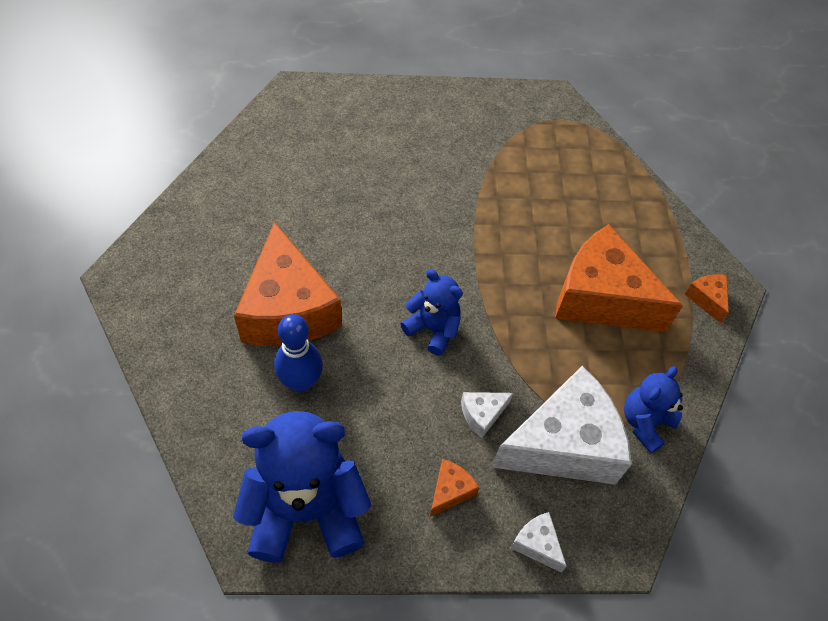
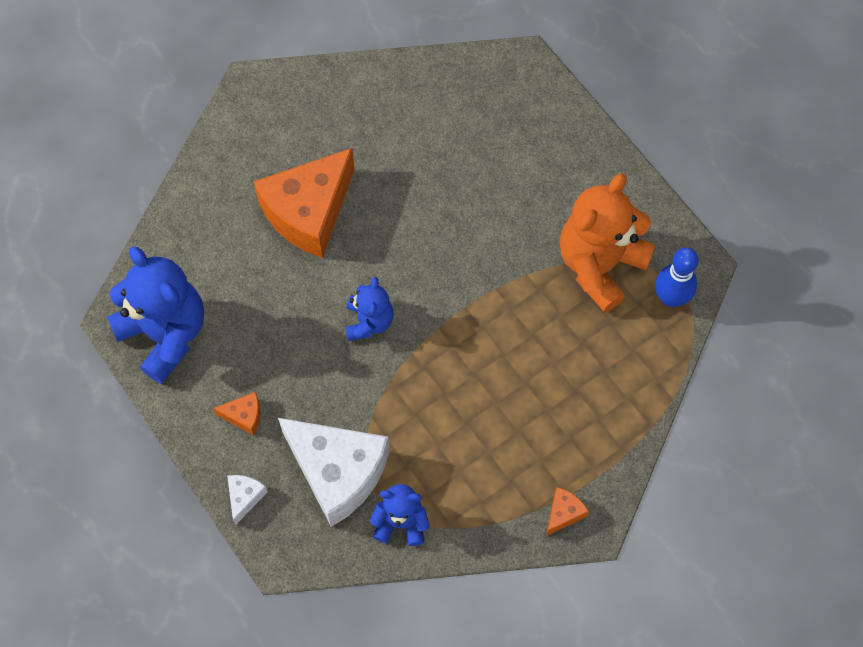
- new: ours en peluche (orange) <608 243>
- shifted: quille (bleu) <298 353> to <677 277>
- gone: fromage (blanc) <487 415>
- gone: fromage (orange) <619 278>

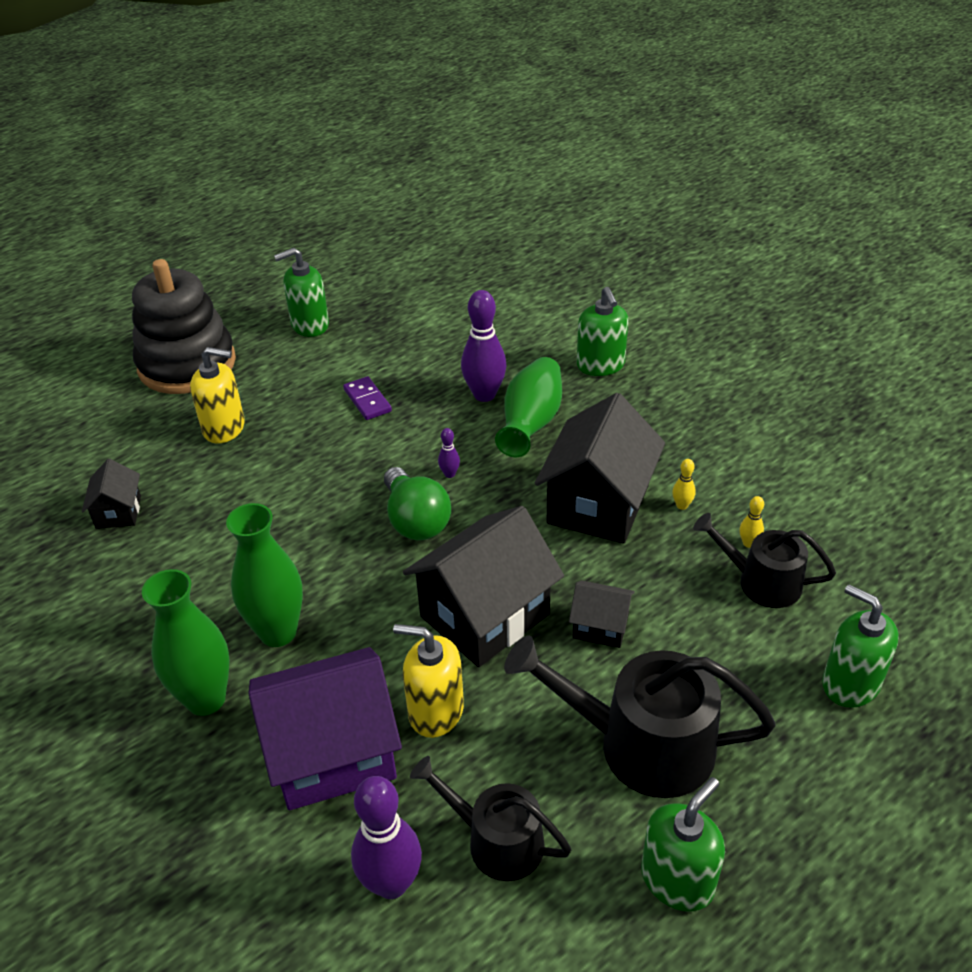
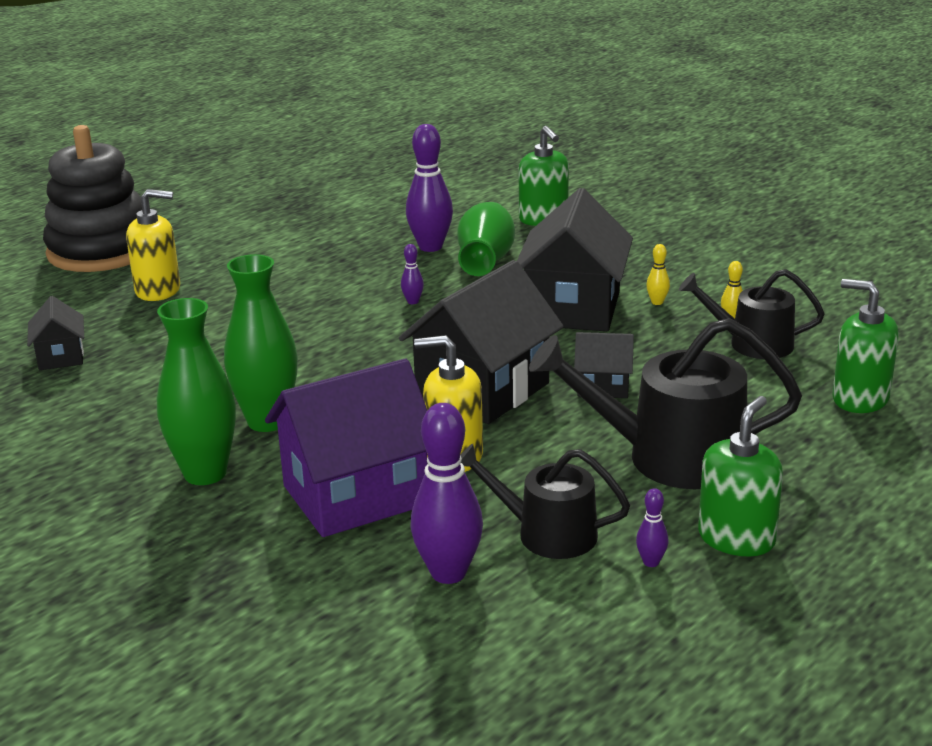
- new: quille (violet) <652 527>
- gone: distributeur de savon (vert) <301 292>
- gone: domino (violet) <367 398>
- gone: ampoule (vert) <417 504>

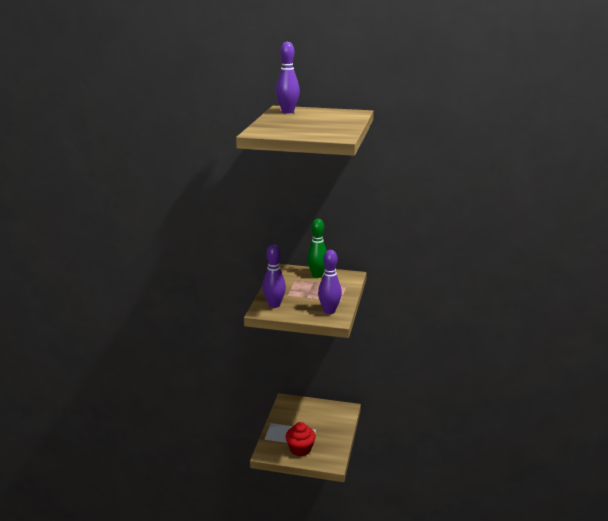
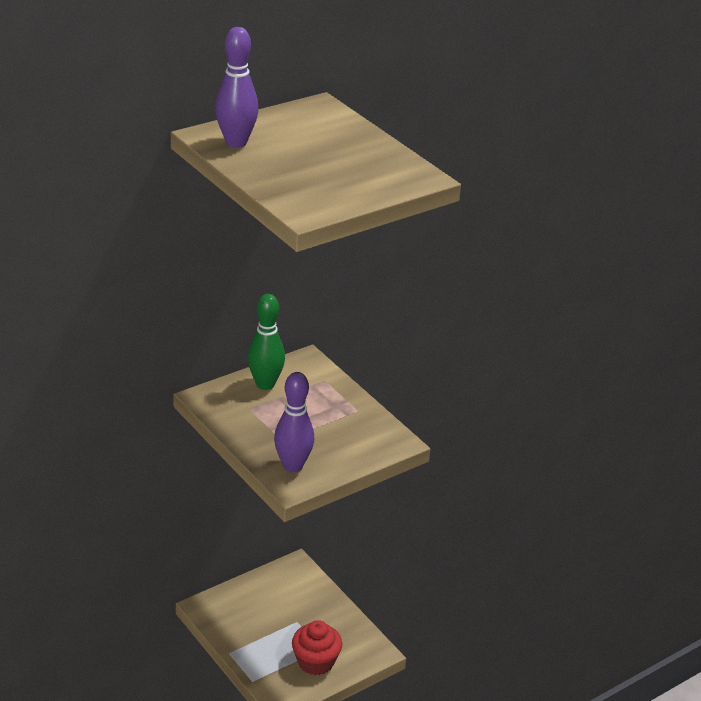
- gone: quille (violet) <330 282>

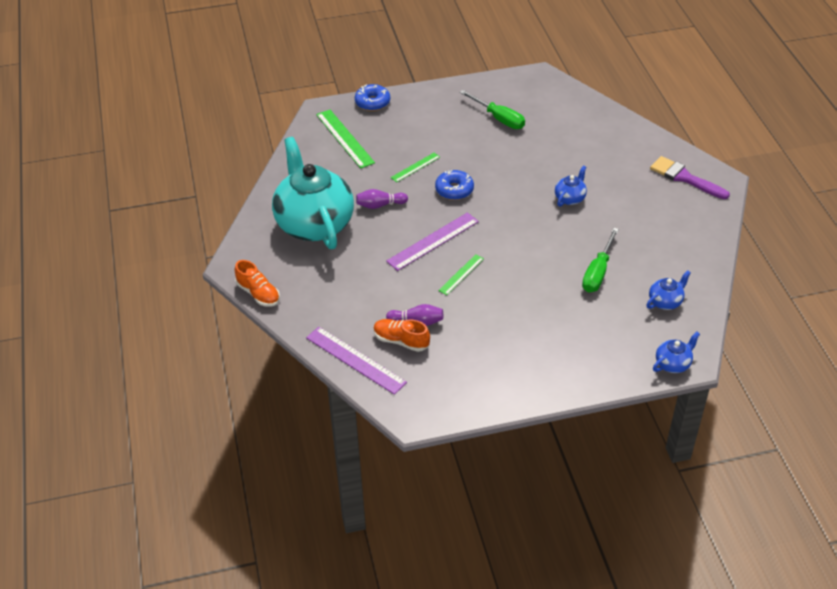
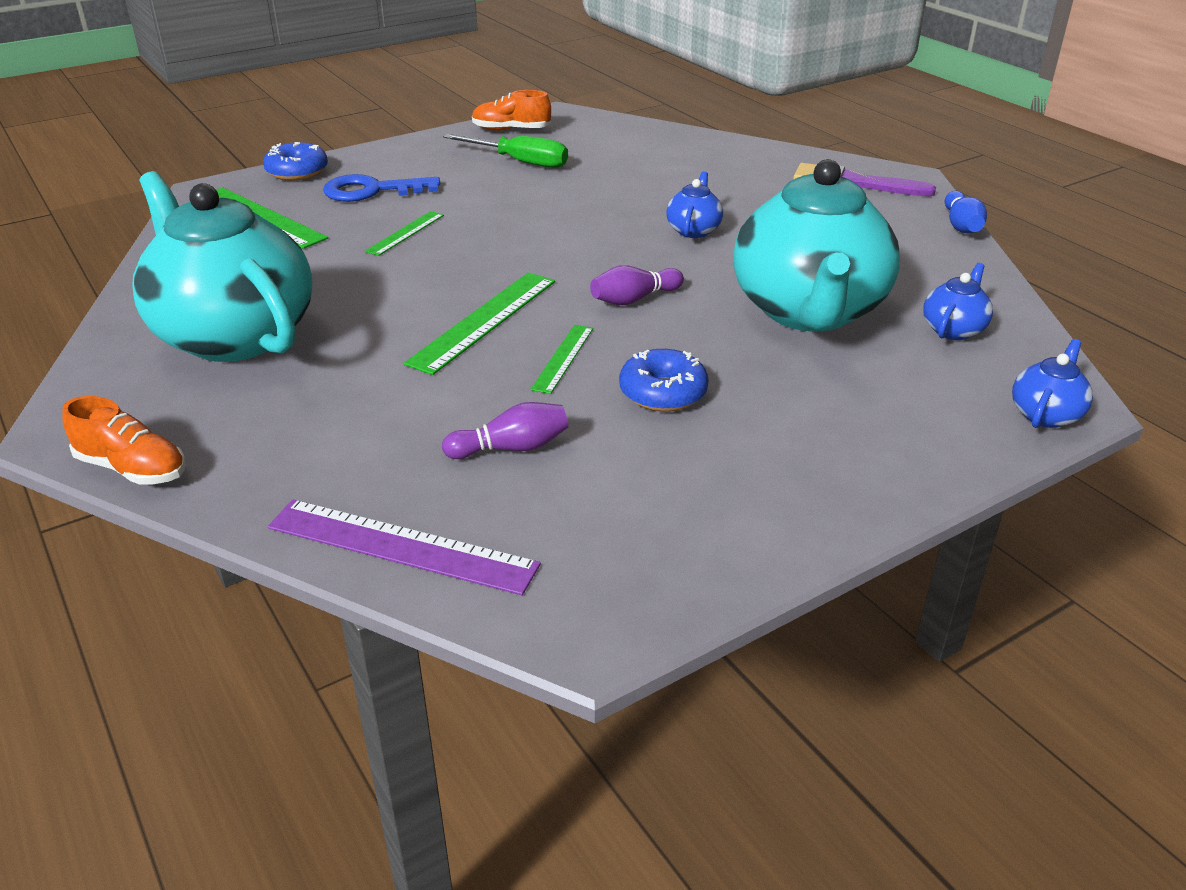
- new: clé (bleu) <381 188>
- repainted: règle (violet) <432 241> to règle (vert) <479 323>
- shifted: chaussure (orange) <401 335> to <511 110>
- shifted: quille (violet) <382 199> to <637 285>
- shifted: beignet (bleu) <454 185> to <664 380>
- swapped: tournevis (vert) <600 260> to théière (turquoise) <816 245>
- new: quille (bleu) <966 212>

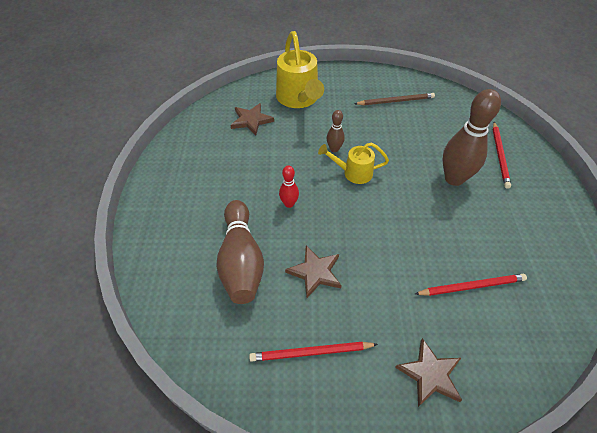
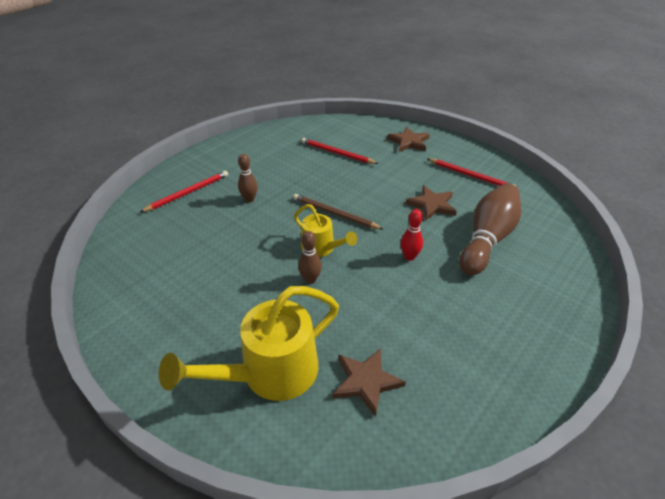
- rotated: arrosoir (jaune) <300 69> = <249 343> 150 degrees counterclockwise
- scaled: quille (marron) <471 137> = <248 178> x0.49
- shifted: crayon (marron) <394 99> to <338 211>

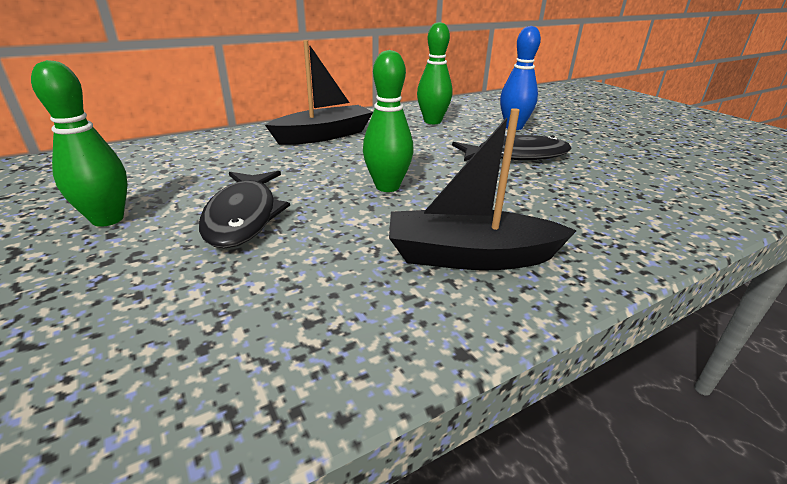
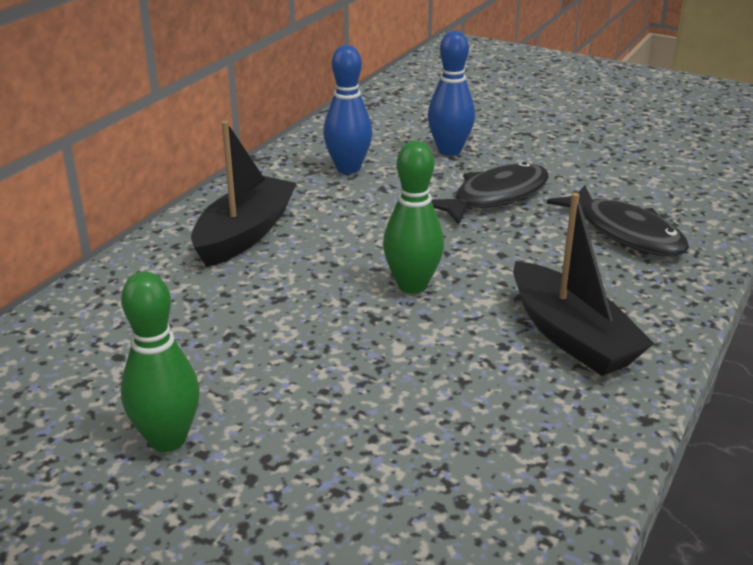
- repainted: quille (vert) <434 73> to quille (bleu) <347 109>
- rotated: bateau (noir) <483 189> = <584 284> 90 degrees counterclockwise
- shifted: poisson (noir) <244 210> to <617 221>

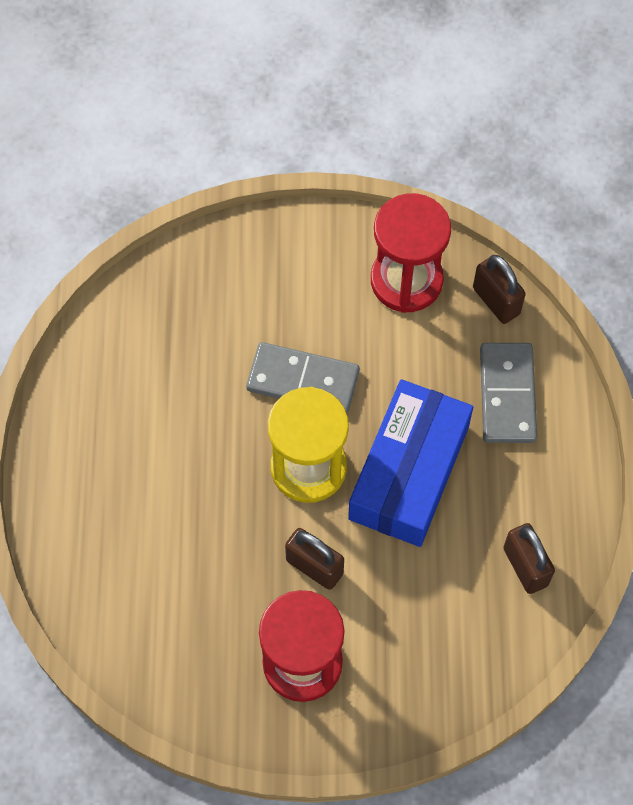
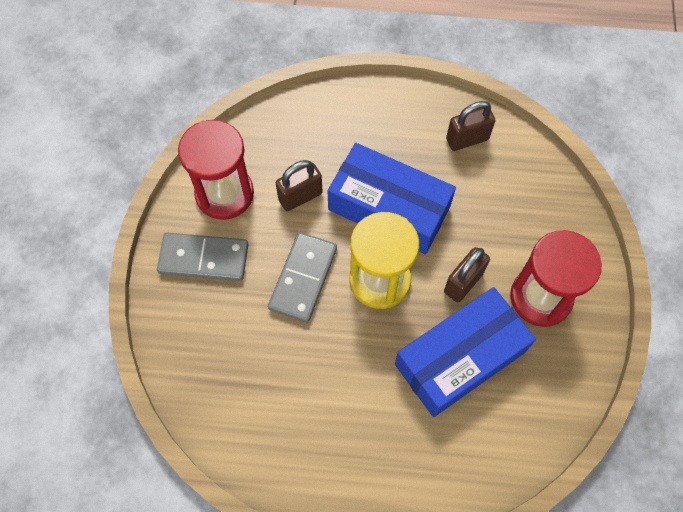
- shifted: domino (gris) <508 393> to <202 257>
- shifted: cadenas (marron) <499 289> to <299 185>
- new: boîte (bleu) <465 352>

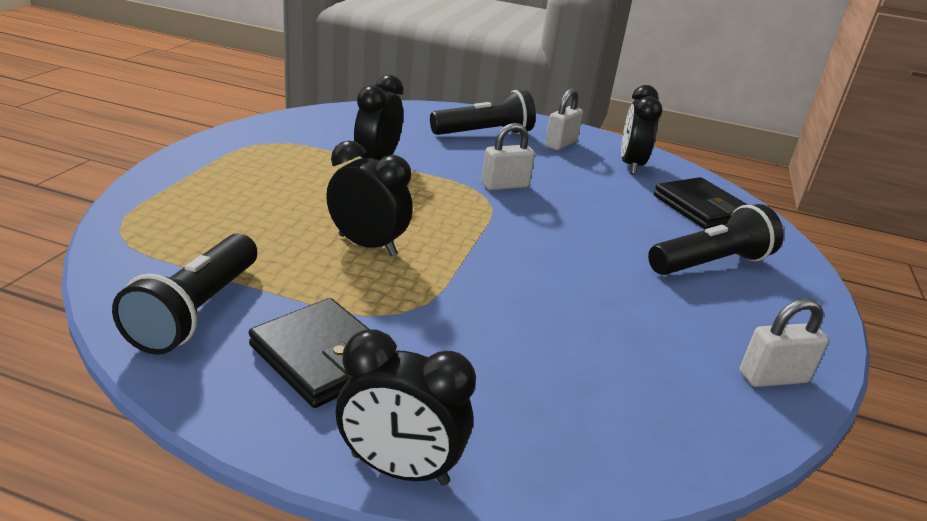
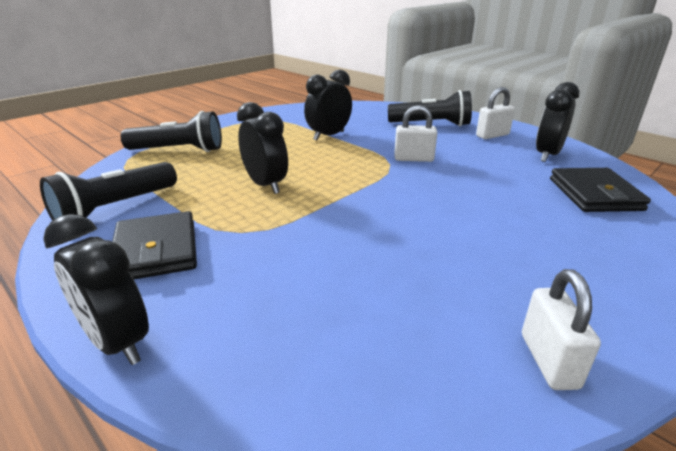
- shifted: lampe de poche (noir) <715 239> to <171 131>
- rotated: cadenas (blanc) <784 342> = <561 329> 75 degrees clockwise

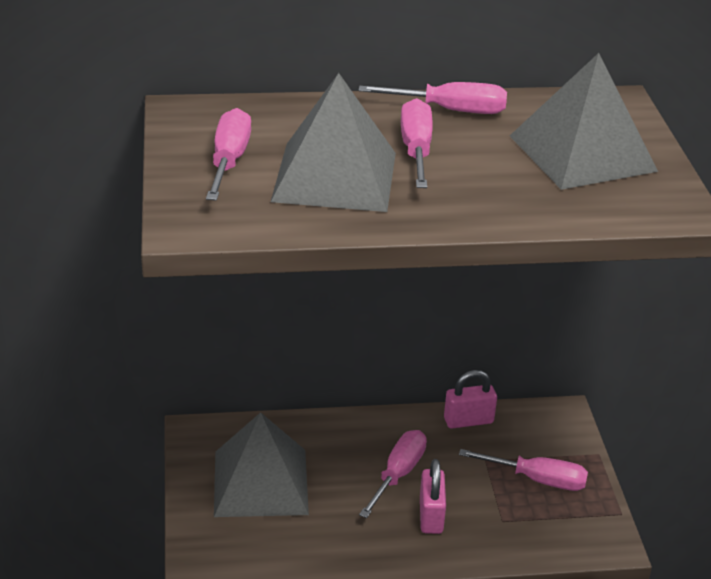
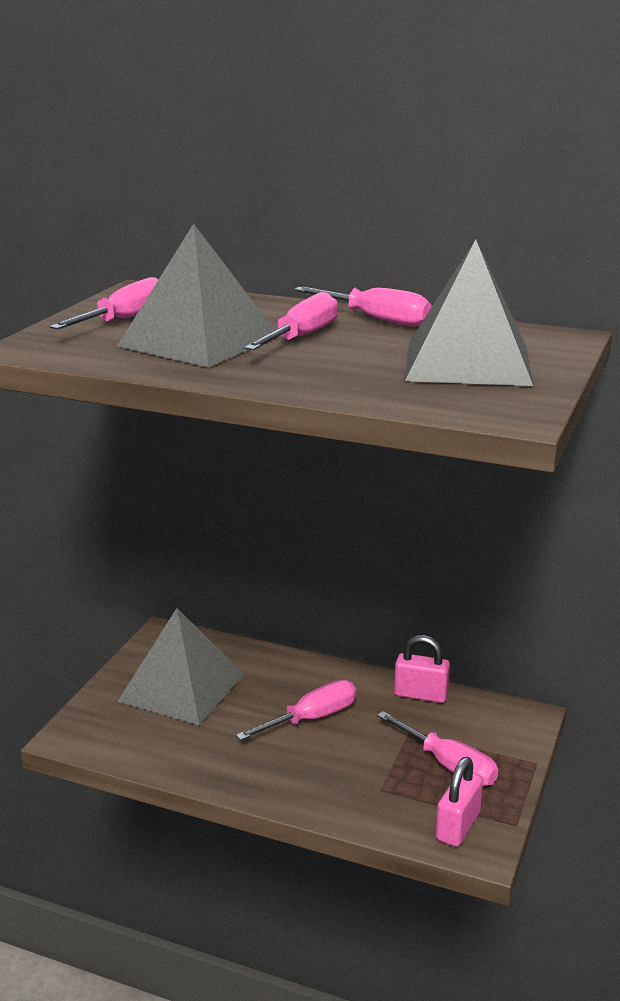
- shifted: cadenas (rose) <433 496> to <459 802>

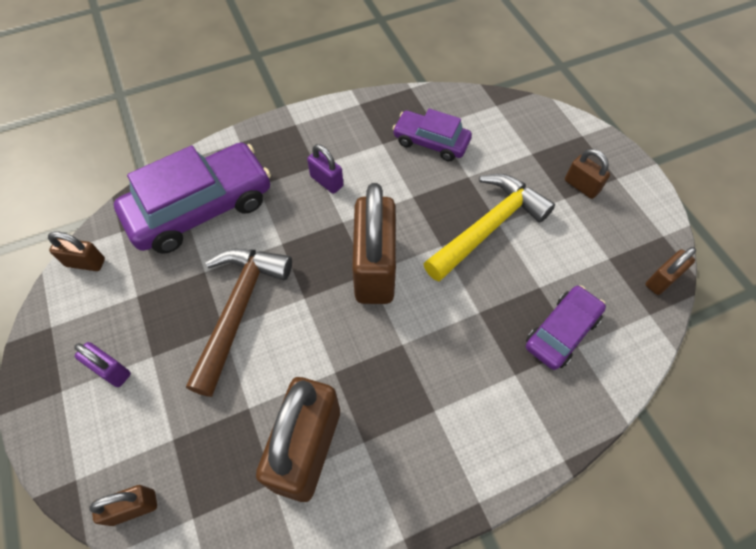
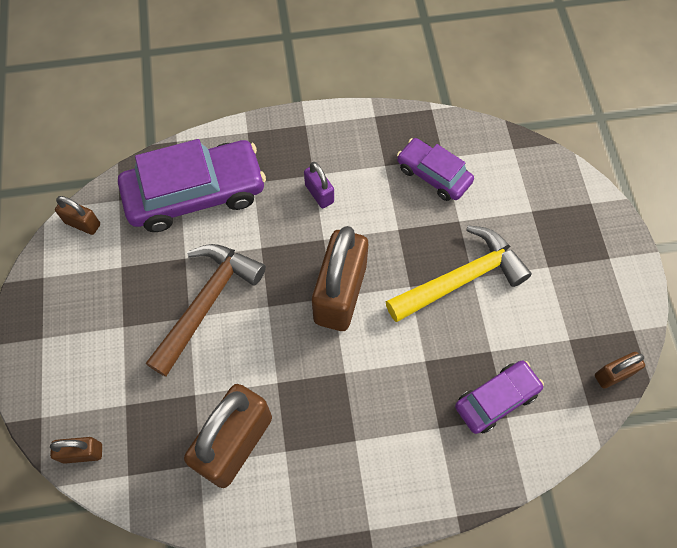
- gone: cadenas (violet) <102 364>
- gone: cadenas (marron) <587 174>

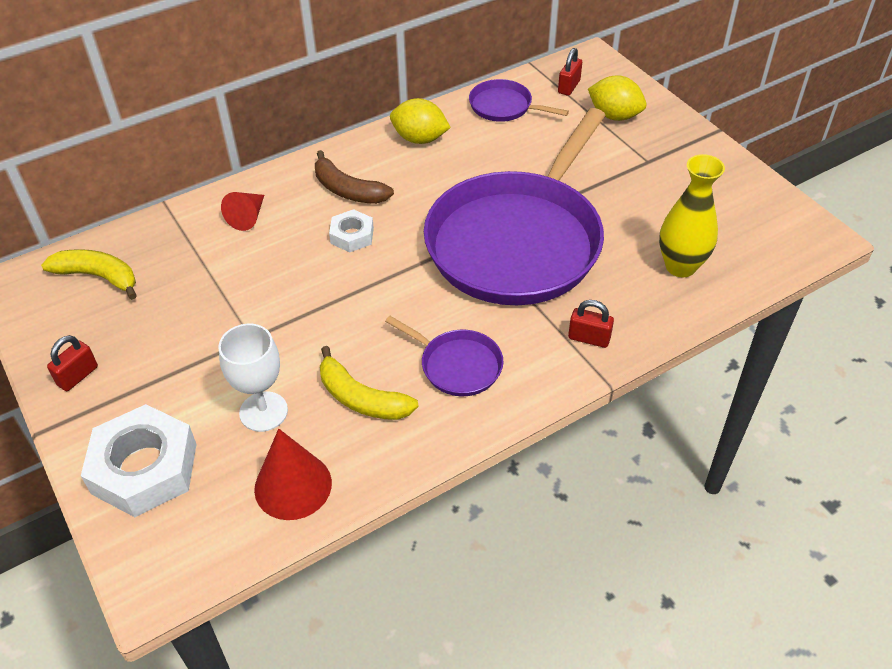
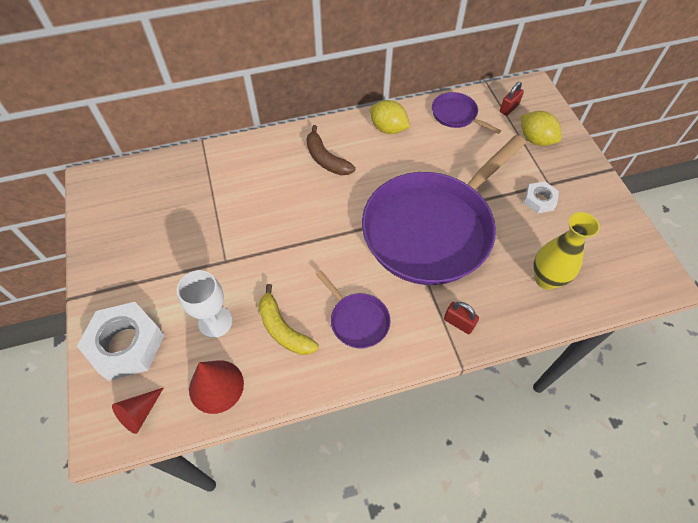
- shifted: cône (rouge) <242 211> to <138 410>
- shifted: écrou (blanc) <351 230> to <541 197>
- gone: banane (jaune) <89 274>
- gone: cadenas (rouge) <72 363>

